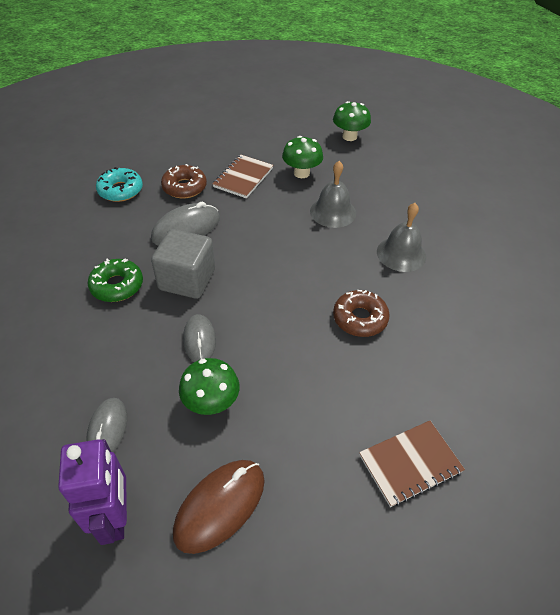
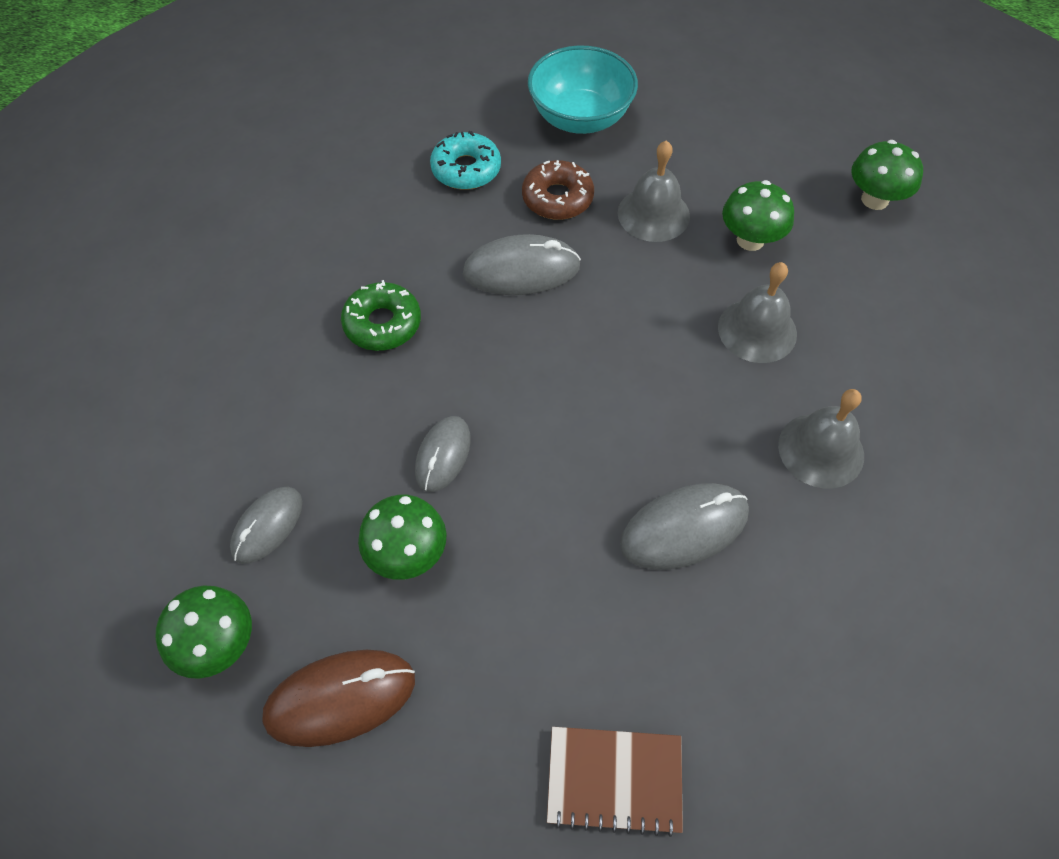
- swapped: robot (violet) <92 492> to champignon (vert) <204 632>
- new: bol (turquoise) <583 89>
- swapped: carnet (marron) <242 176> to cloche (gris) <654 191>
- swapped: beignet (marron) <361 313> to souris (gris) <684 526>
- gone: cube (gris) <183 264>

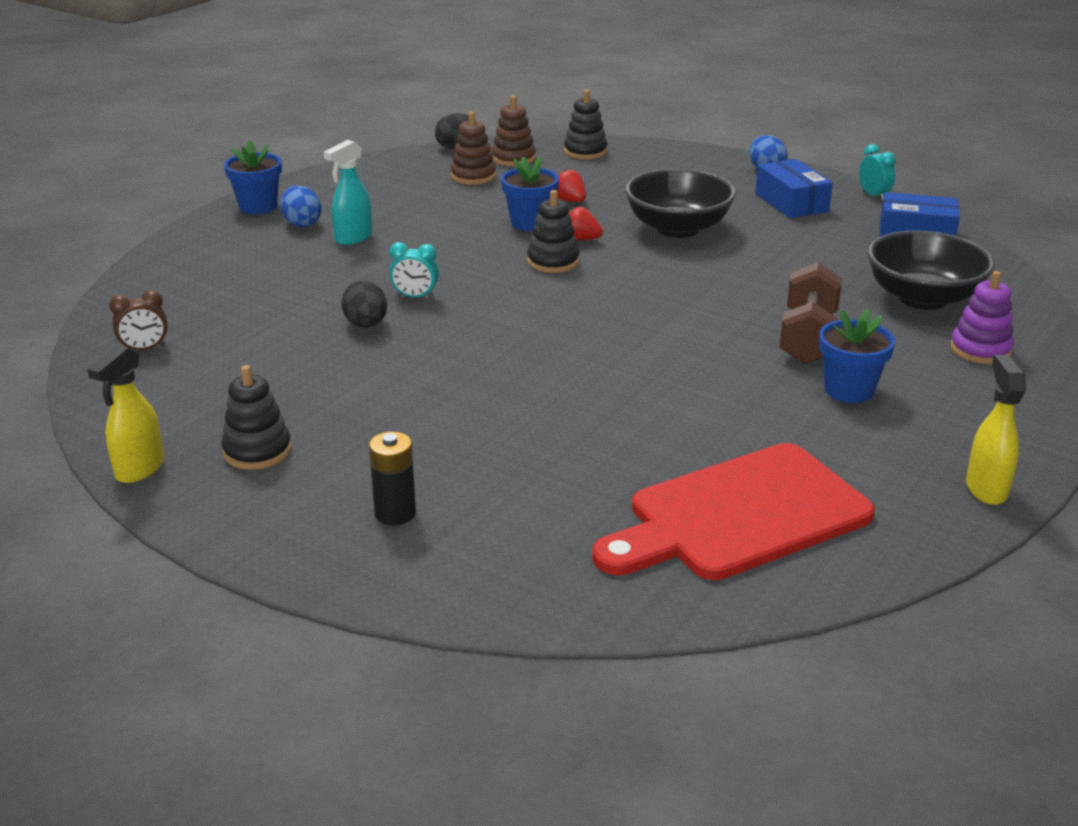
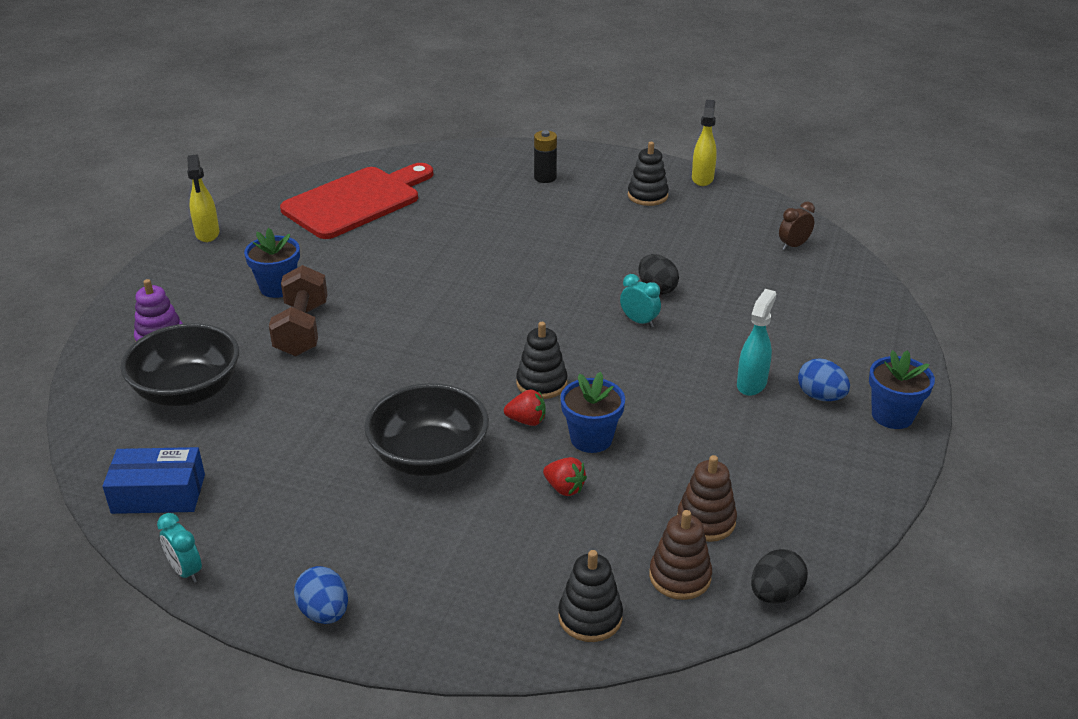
- rotated: réveil (turquoise) <414 270> = <640 300> 45 degrees clockwise
- gone: boîte (bleu) <794 188>

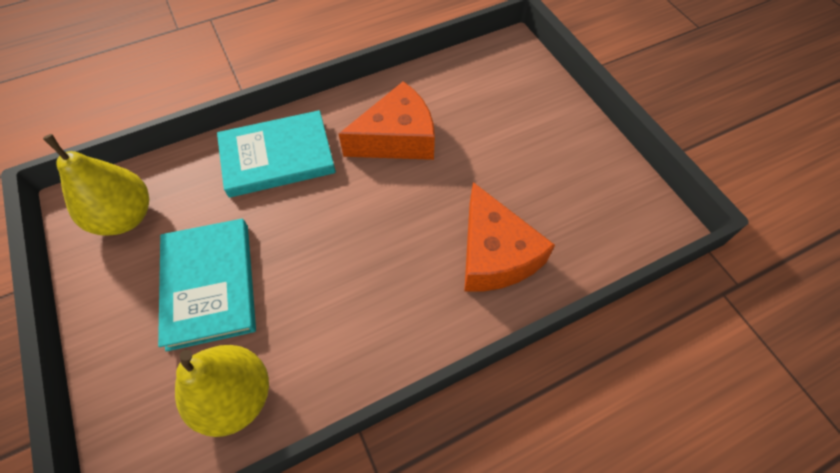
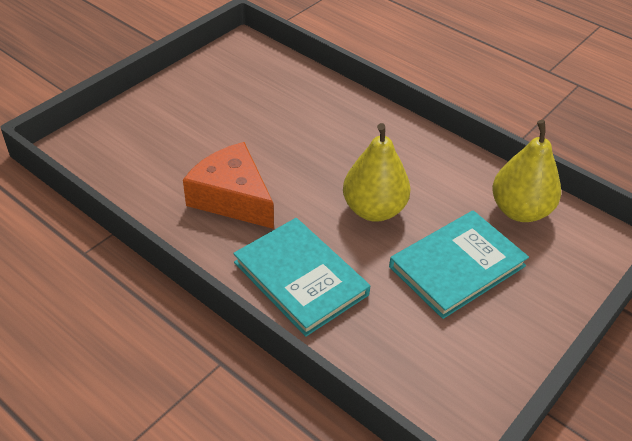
- shifted: poire (jaune) <96 185> to <377 172>
- gone: fromage (orange) <509 237>

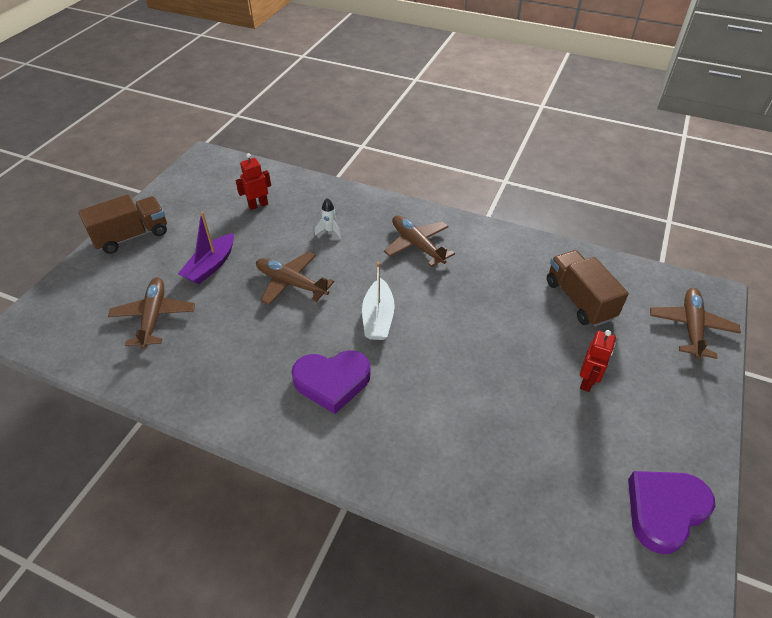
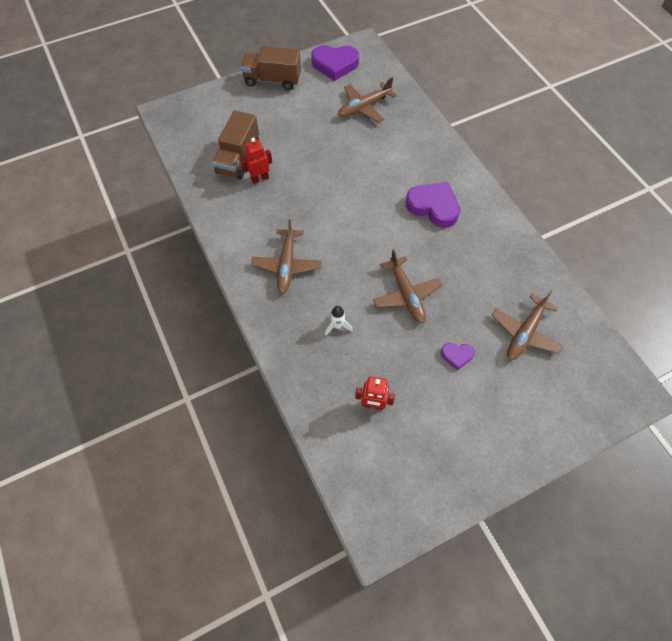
- shifted: robot (rouge) <598 361> to <256 161>
- shifted: camion (marron) <122 224> to <271 68>
- shifted: avion (marron) <695 323> to <367 100>
- swapped: bateau (violet) <206 247> to cœur (violet) <458 356>
- gone: bateau (blanc) <378 301>

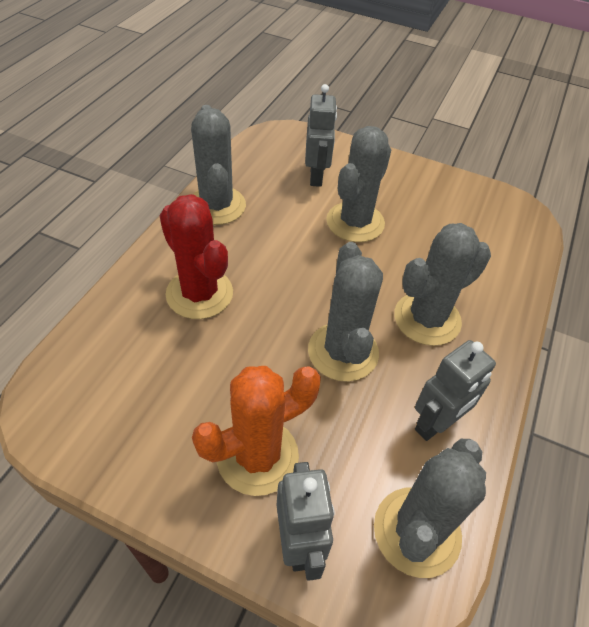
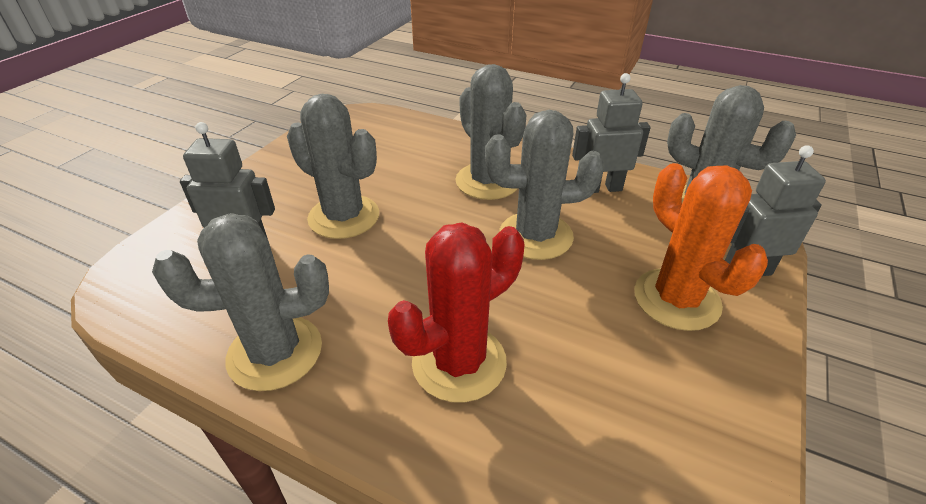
- rotated: robot (gris) <455 390> = <611 133> 60 degrees counterclockwise

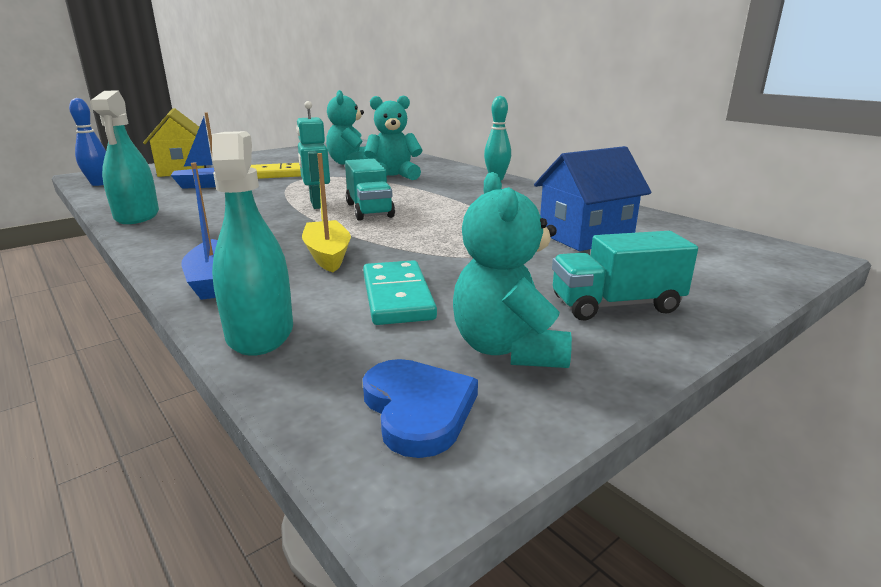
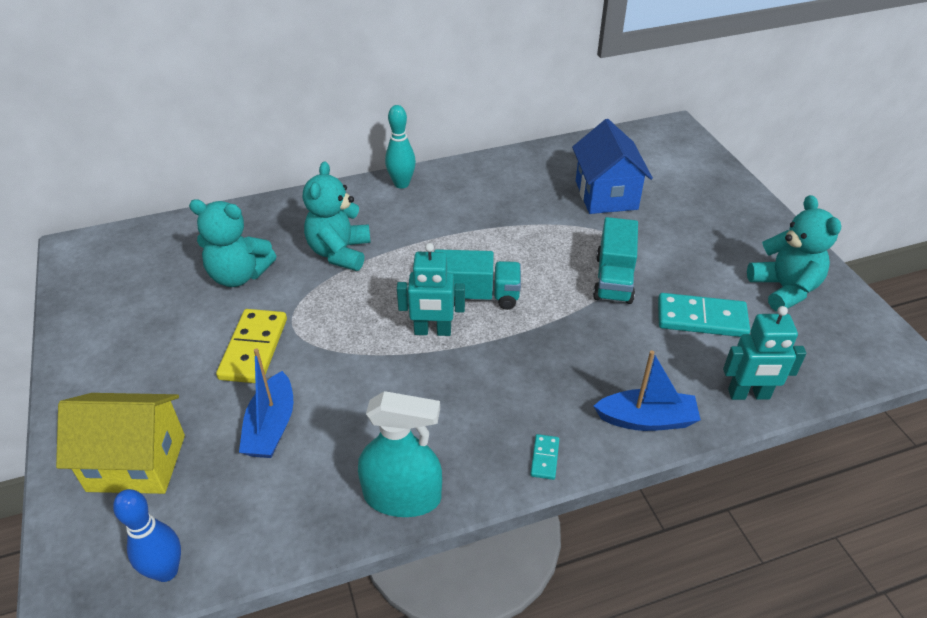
- new: domino (turquoise) <544 457>
- shifted: camion (turquoise) <625 275> to <615 260>
- swapped: vaporisateur (turquoise) <252 243> to robot (turquoise) <764 353>
- rotated: ours en peluche (turquoise) <512 270> = <794 253> 120 degrees counterclockwise
- gone: bateau (jaune) <326 212>
- gone: cœur (bleu) <420 408>

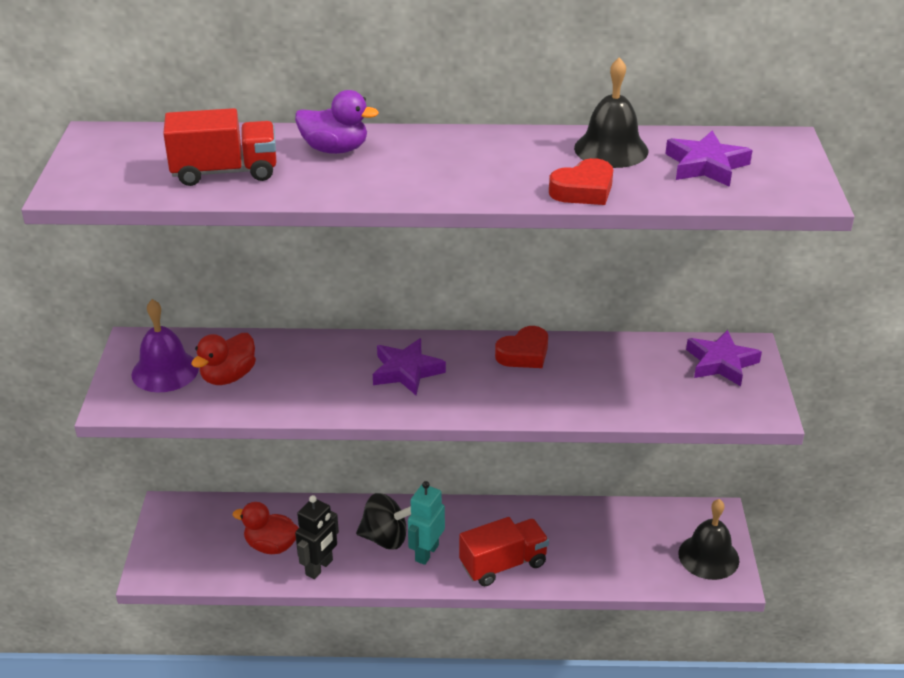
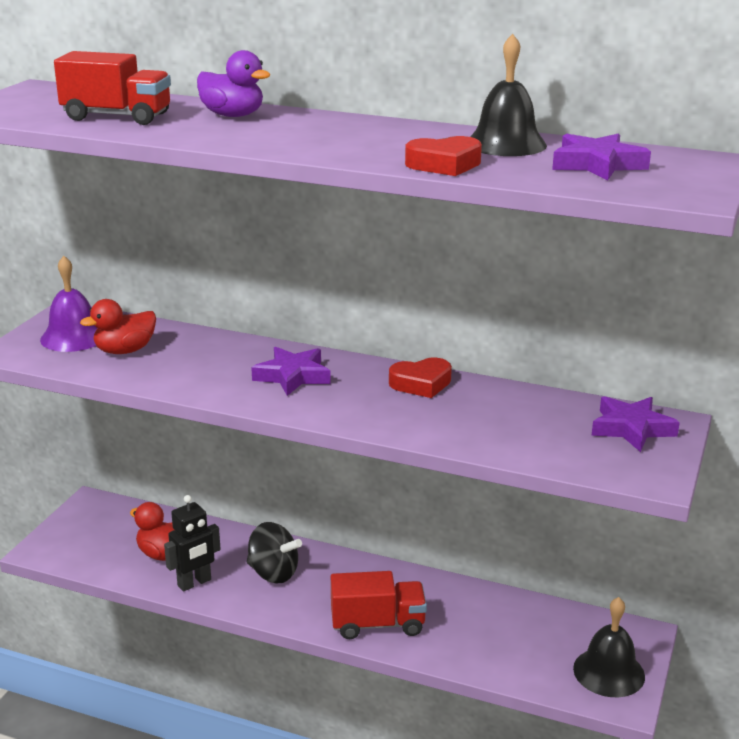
- gone: robot (turquoise) <426 523>

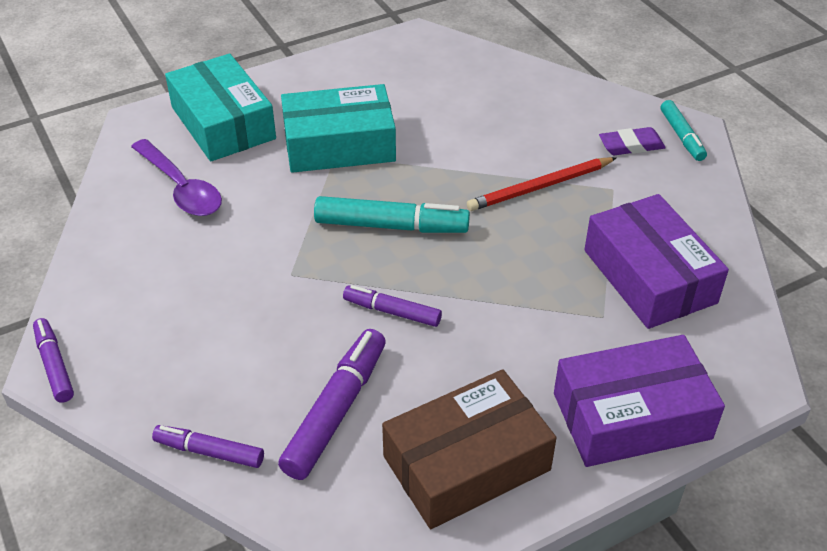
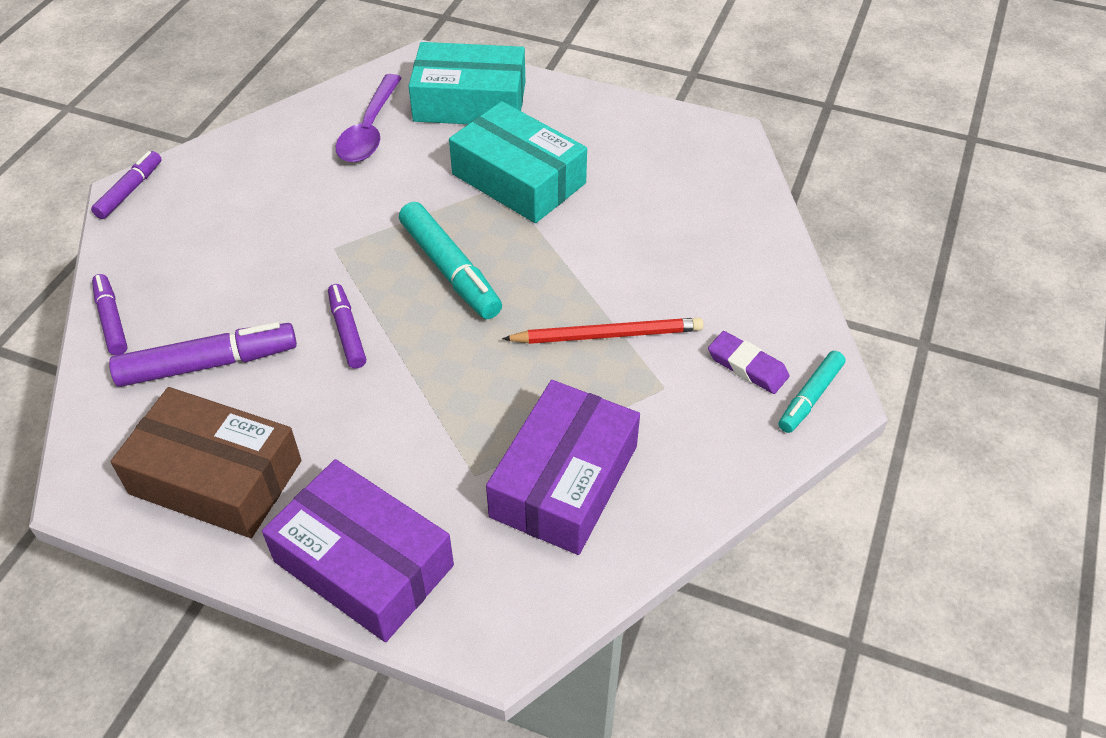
- rotated: boîte (turquoise) <220 108> = <467 83> 75 degrees clockwise
- rotated: crayon (rouge) <542 184> = <602 331> 150 degrees clockwise

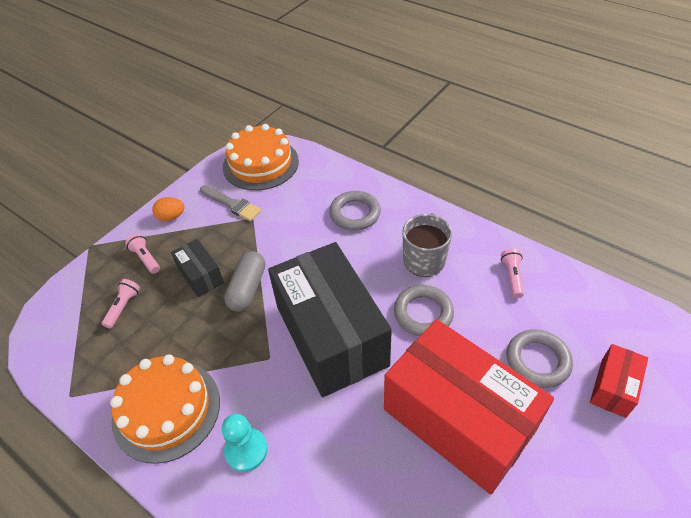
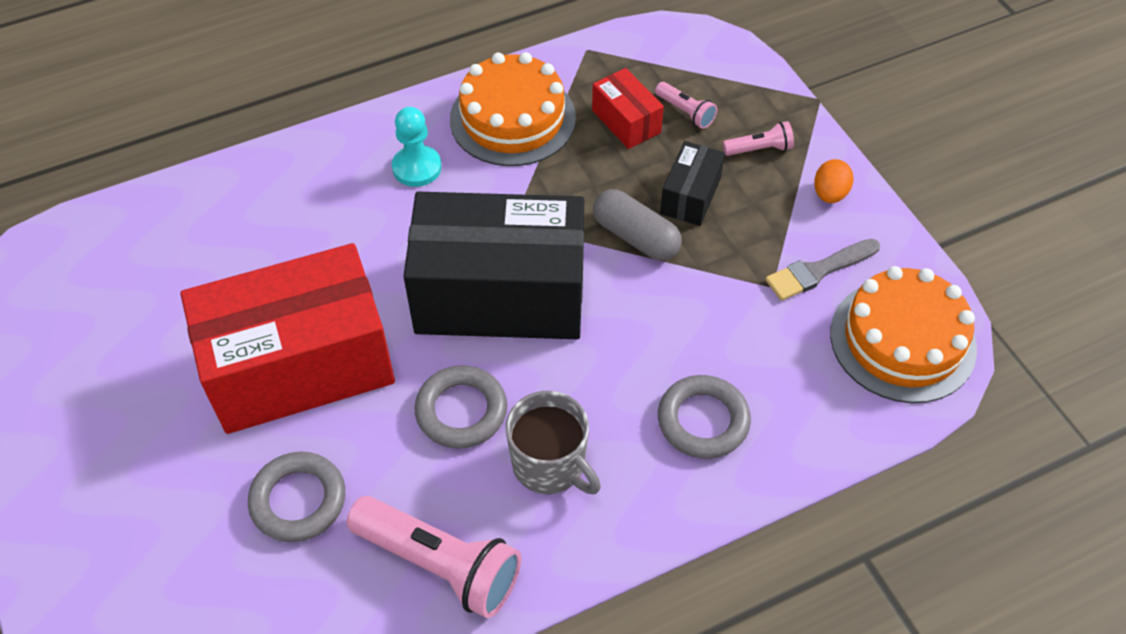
- scaled: lampe de poche (rose) <512 273> = <434 557> x2.04
- shifted: boîte (rouge) <619 381> to <628 108>
- rotated: boîte (noir) <197 268> = <692 183> 60 degrees counterclockwise

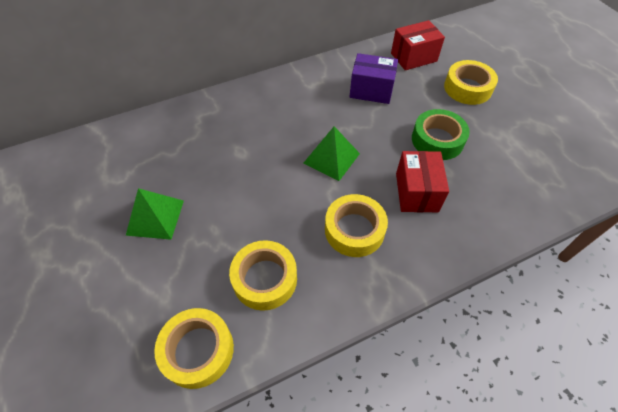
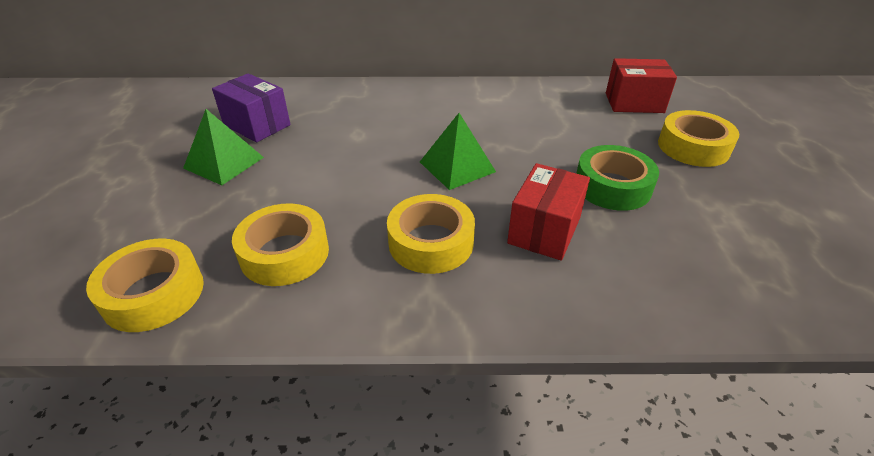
- shifted: boîte (violet) <373 78> to <251 107>

